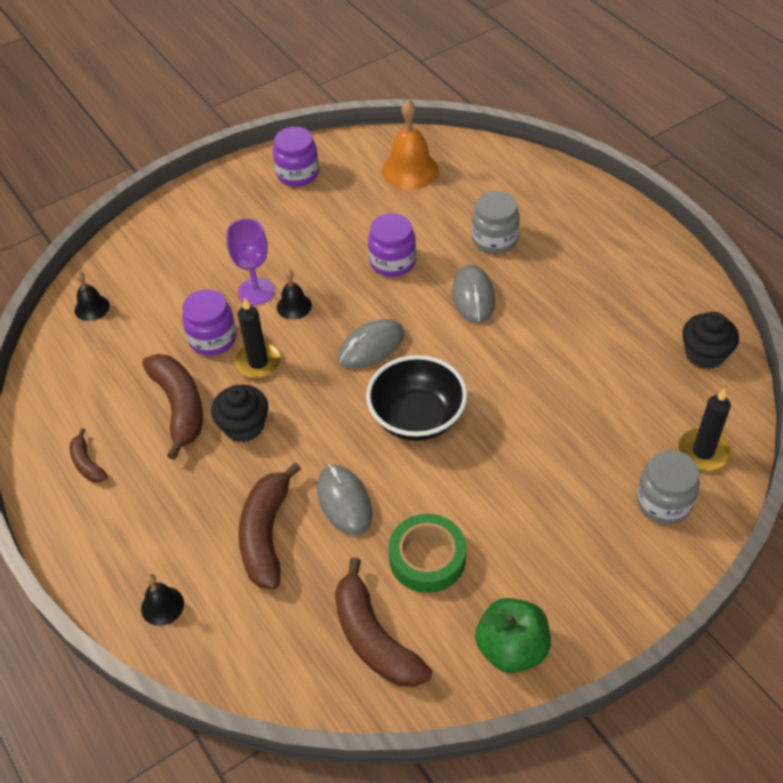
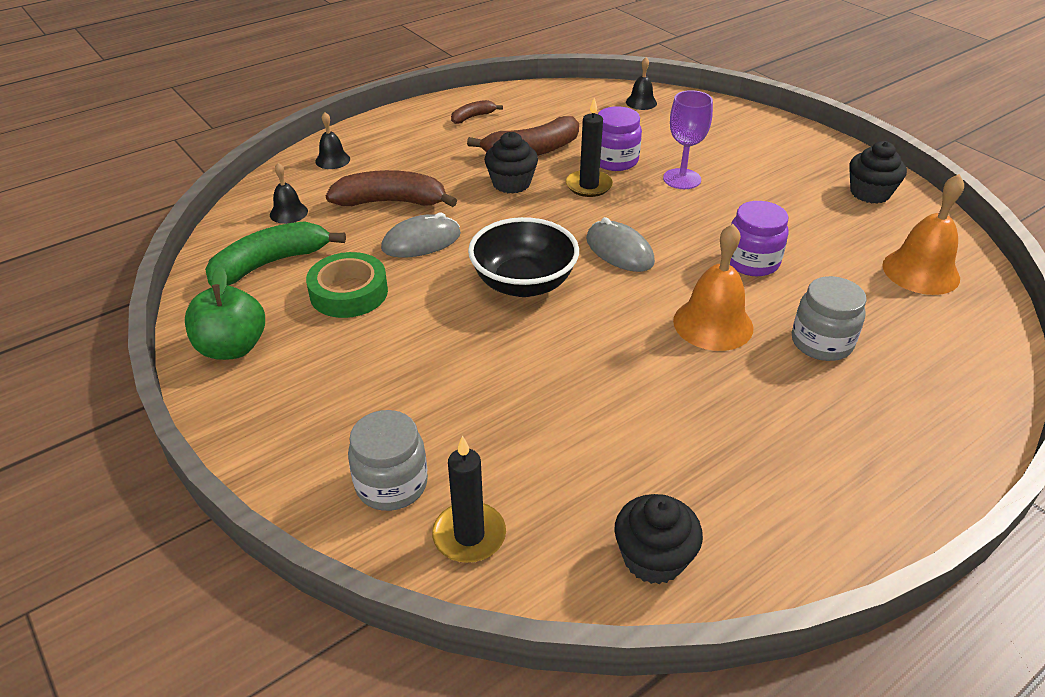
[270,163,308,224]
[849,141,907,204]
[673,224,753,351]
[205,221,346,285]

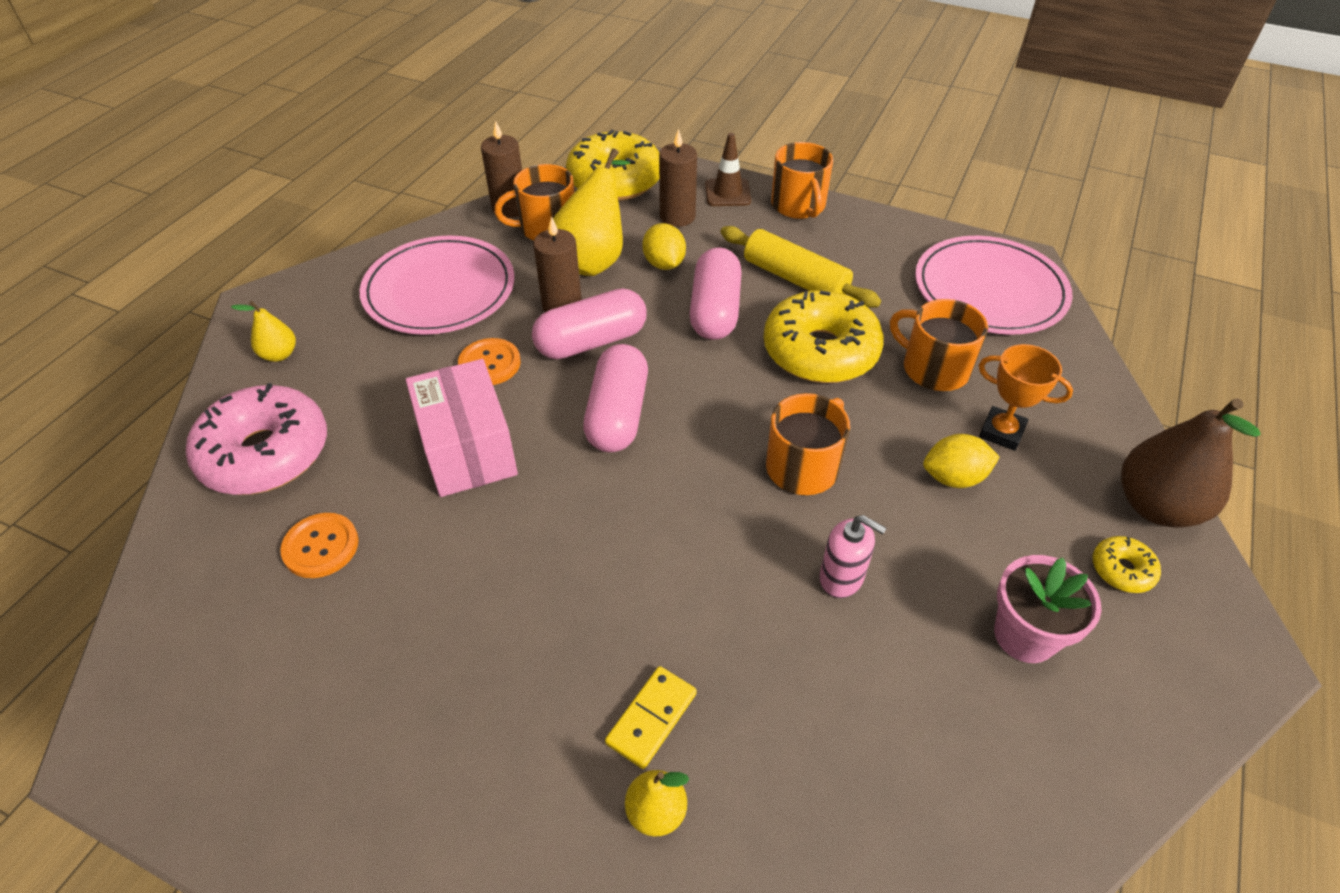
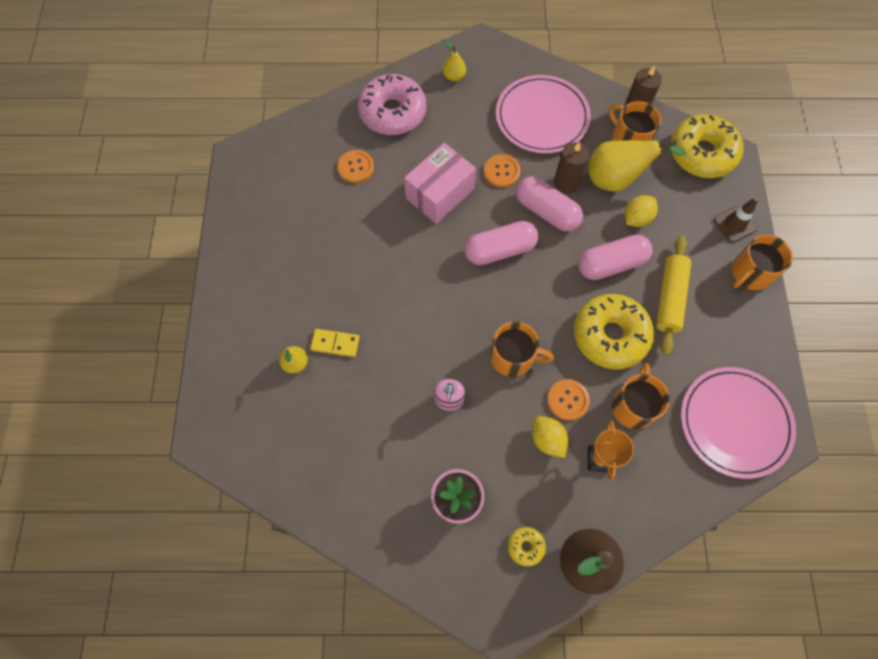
[659,129,697,227] (first image)
[547,379,590,421]

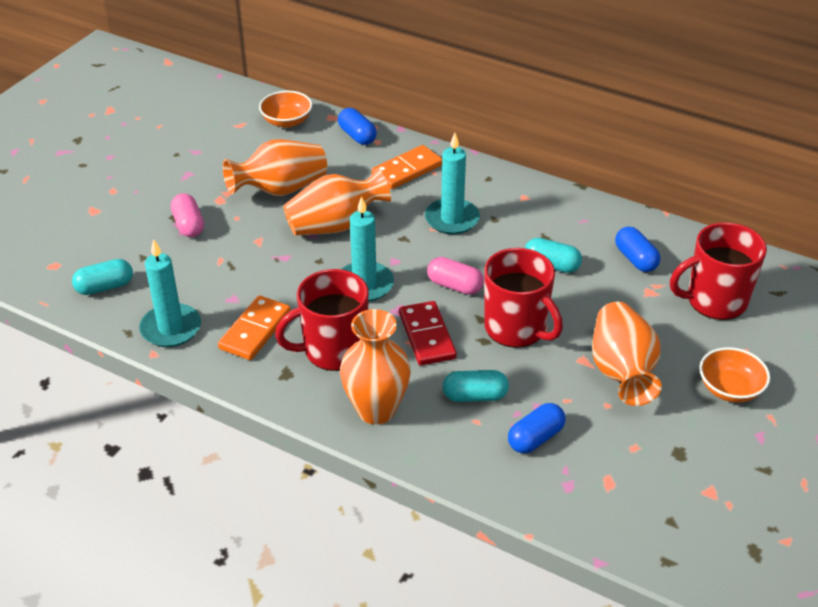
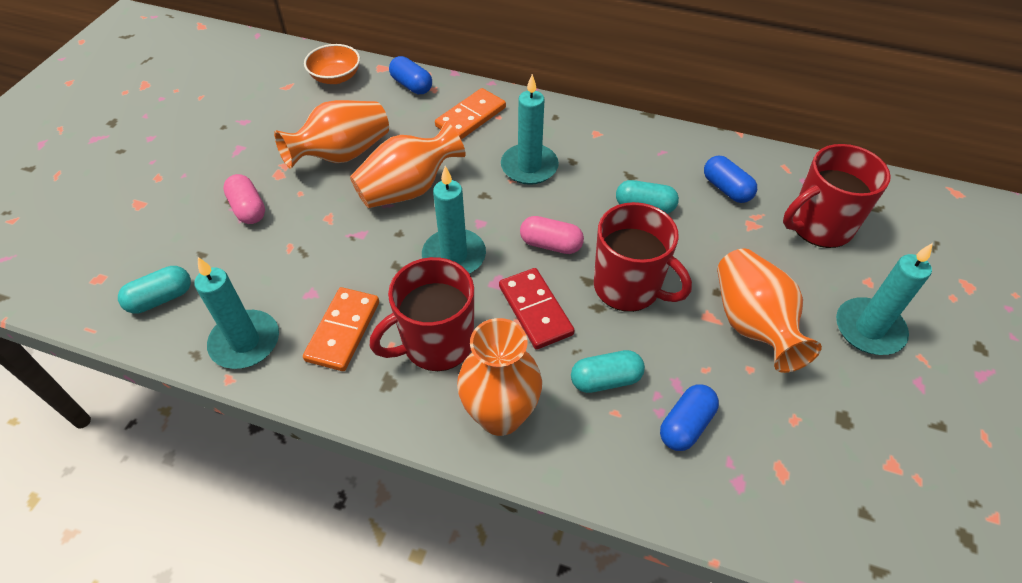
[836,243,933,355]

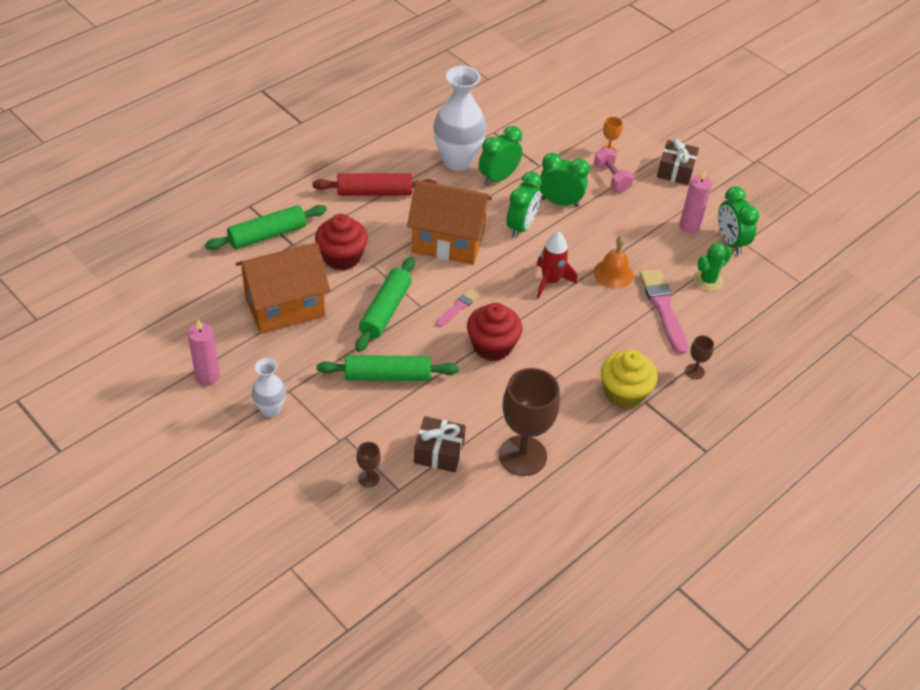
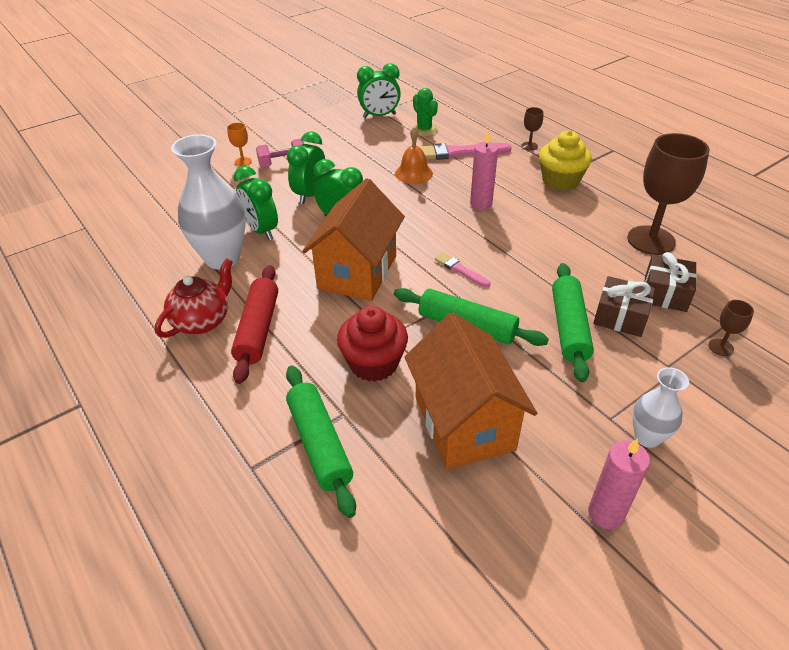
[467,303,522,361] (first image)
[537,232,577,298] (first image)
[155,258,233,338]
[593,276,655,337]
[470,131,498,210]

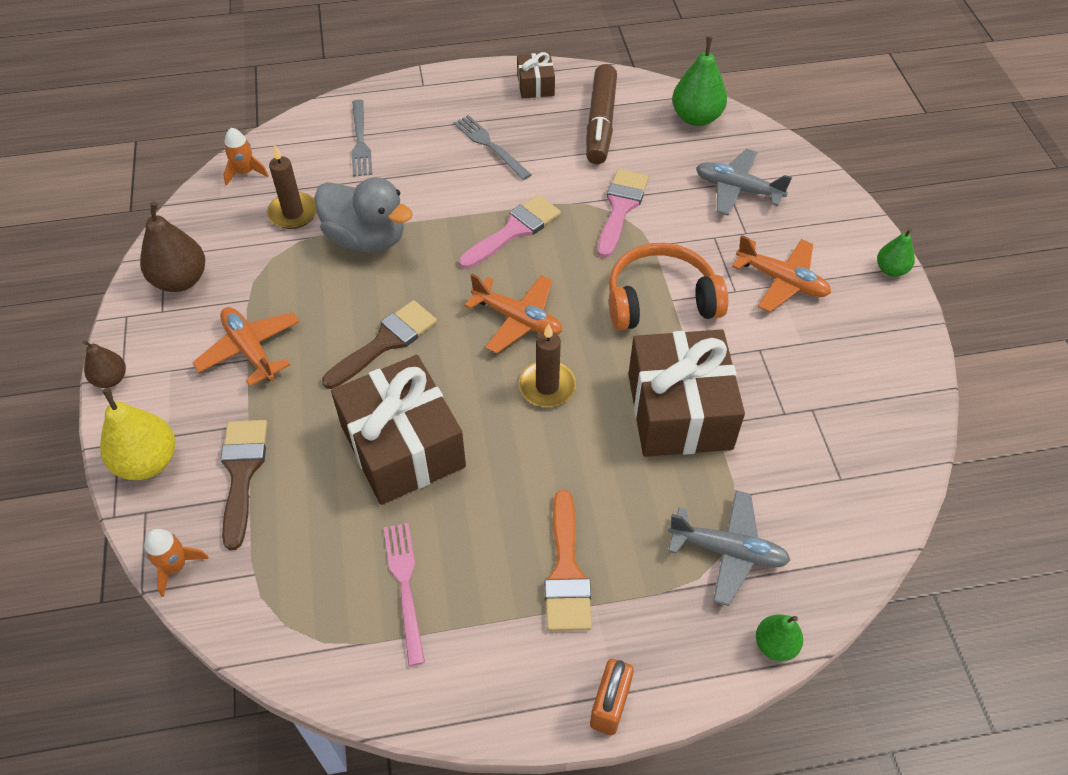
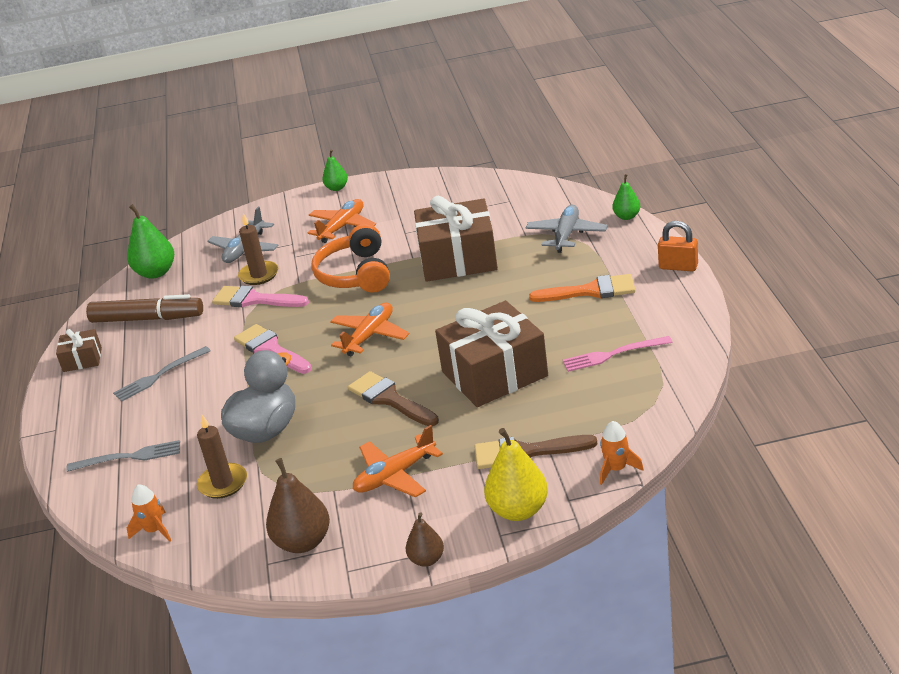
[238,213,278,285]

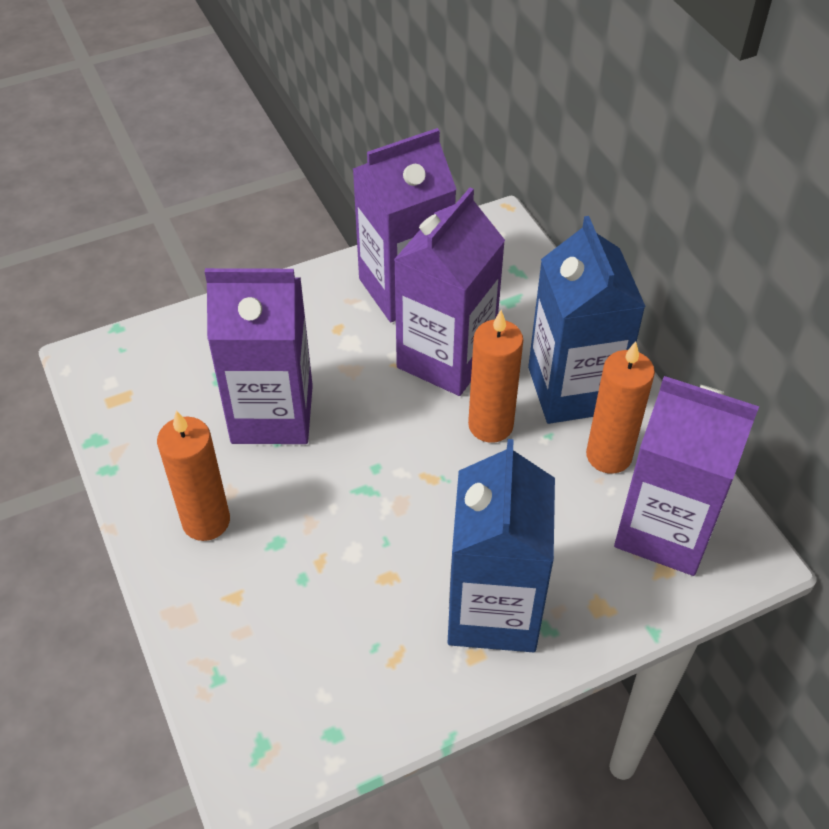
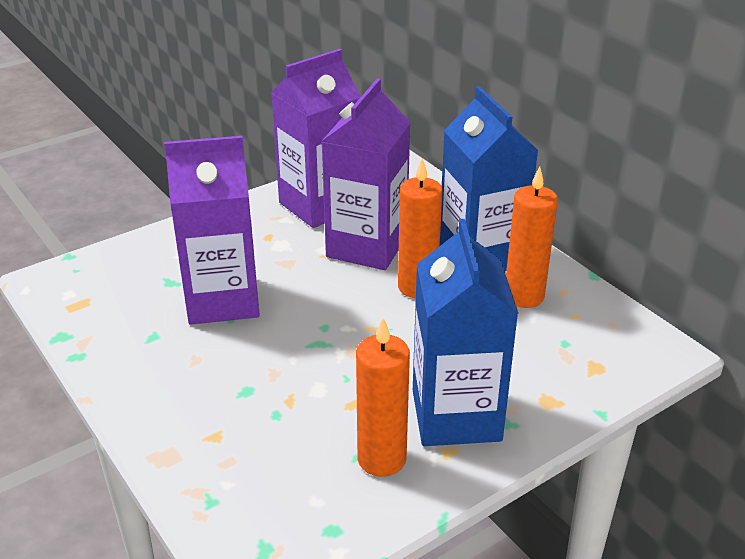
[614,376,759,576] (first image)
[356,318,410,477]

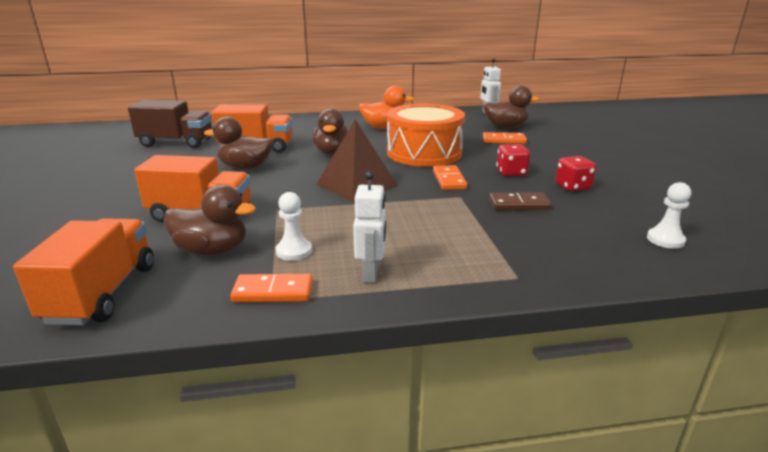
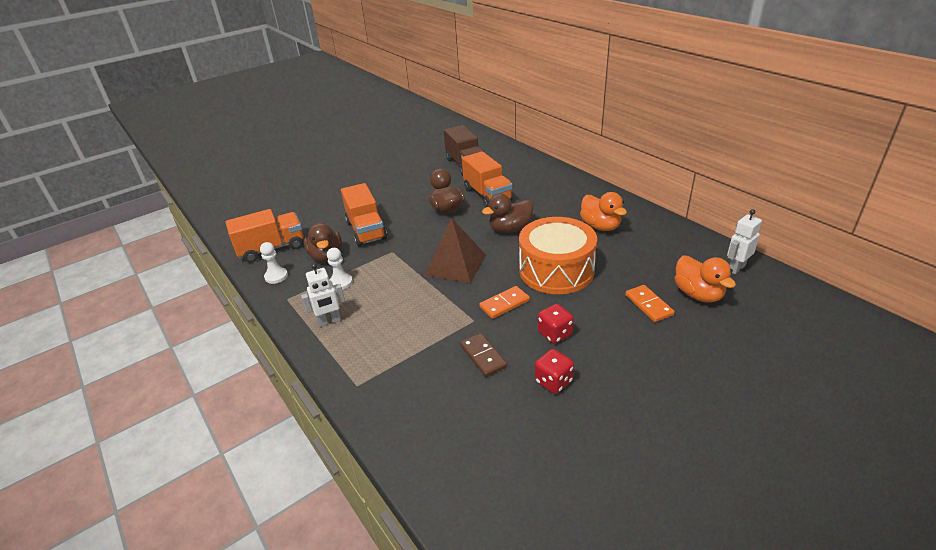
[230,274,313,302] (first image)
[260,242,288,284]
[675,255,736,303]

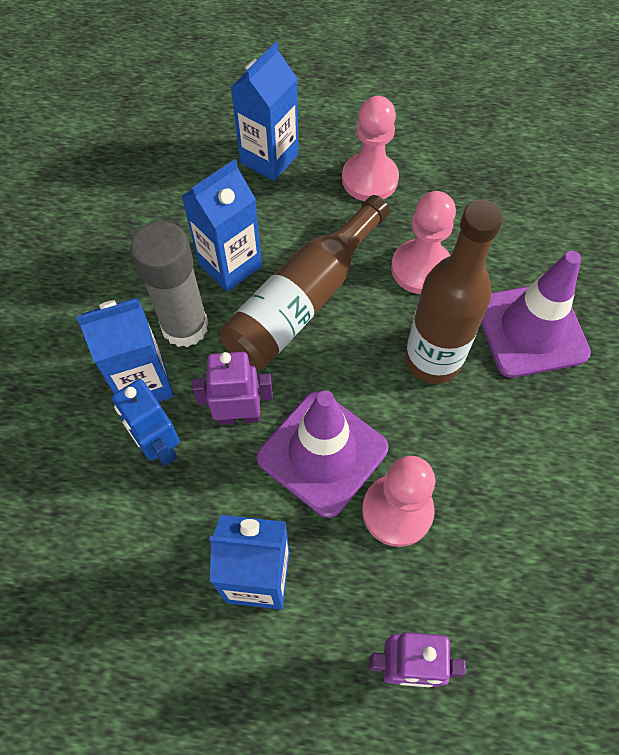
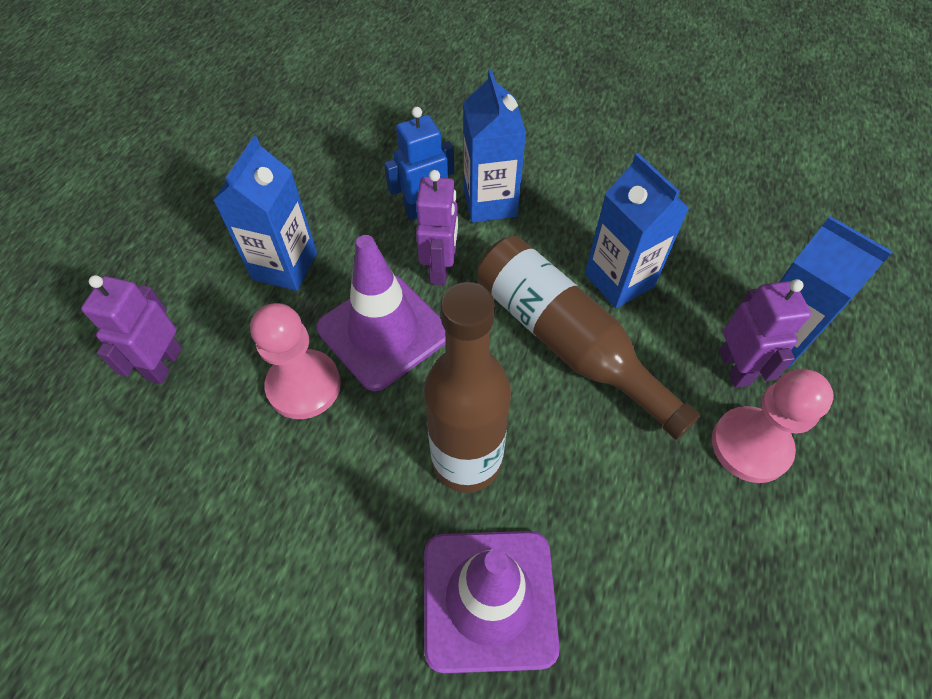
[130,221,209,347] (first image)
[391,191,456,294] (first image)
[719,279,811,388]

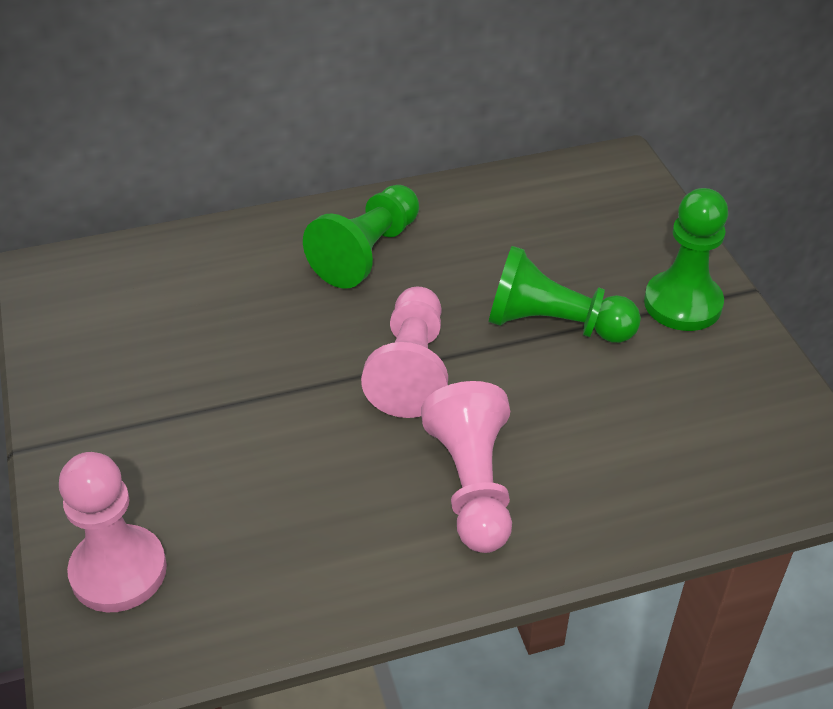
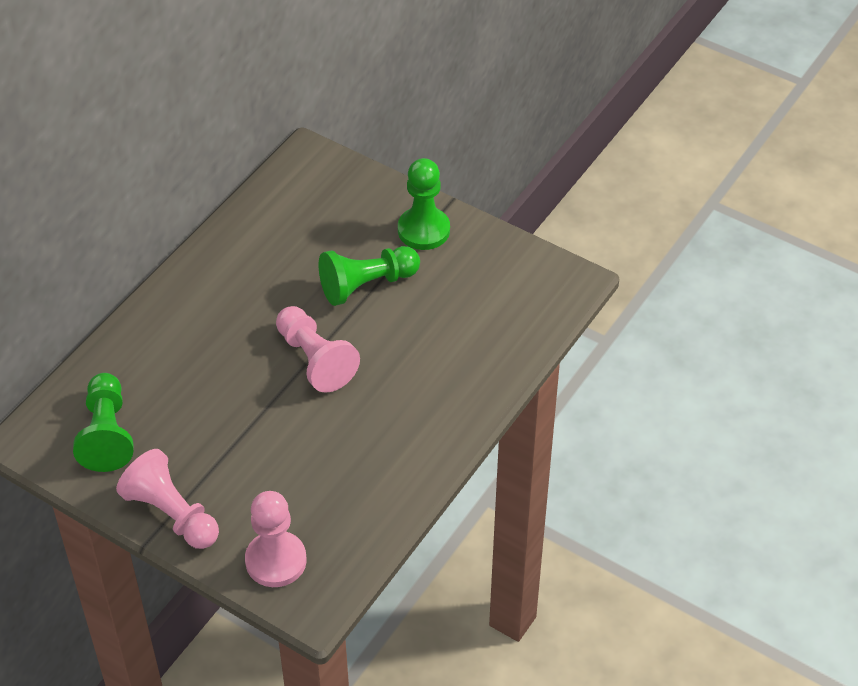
[73,373,133,472]
[116,449,219,549]

